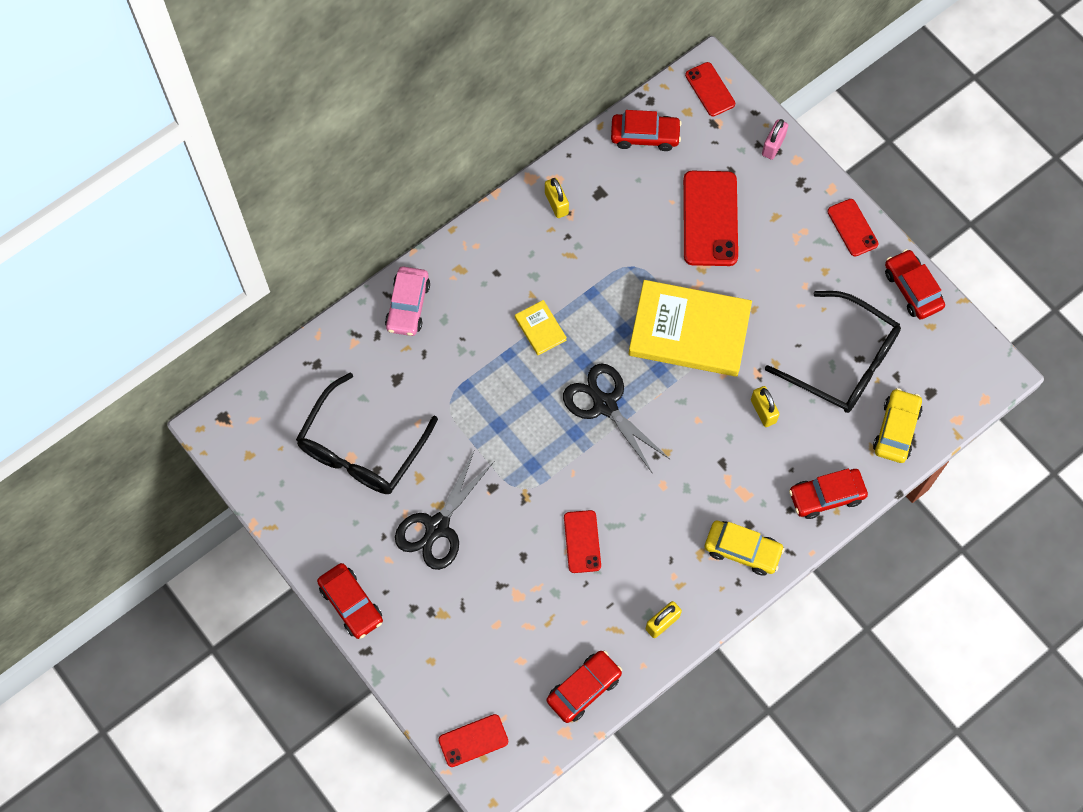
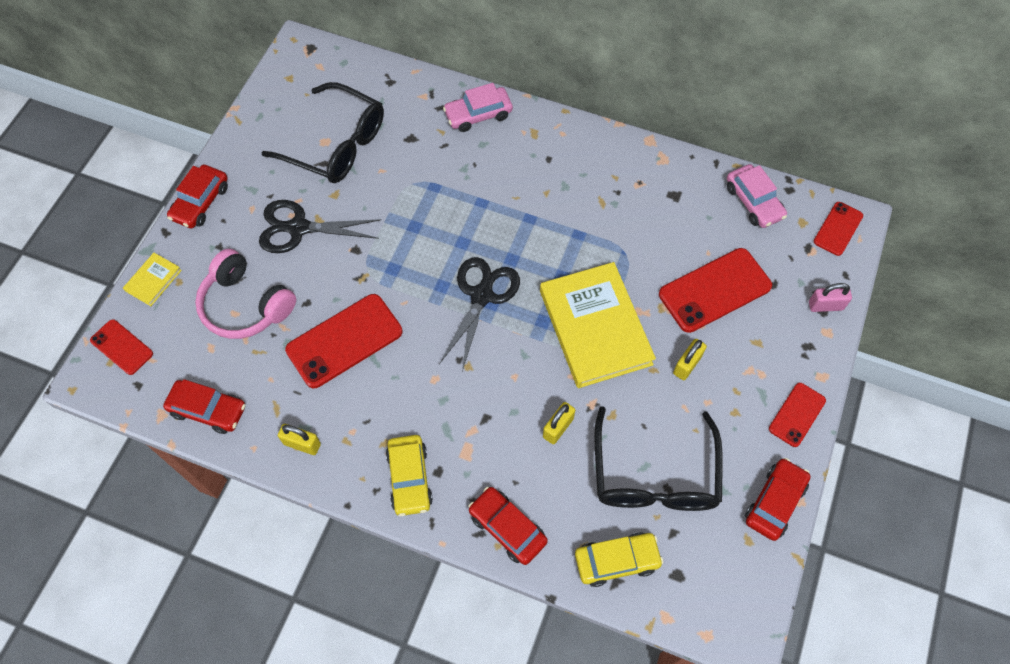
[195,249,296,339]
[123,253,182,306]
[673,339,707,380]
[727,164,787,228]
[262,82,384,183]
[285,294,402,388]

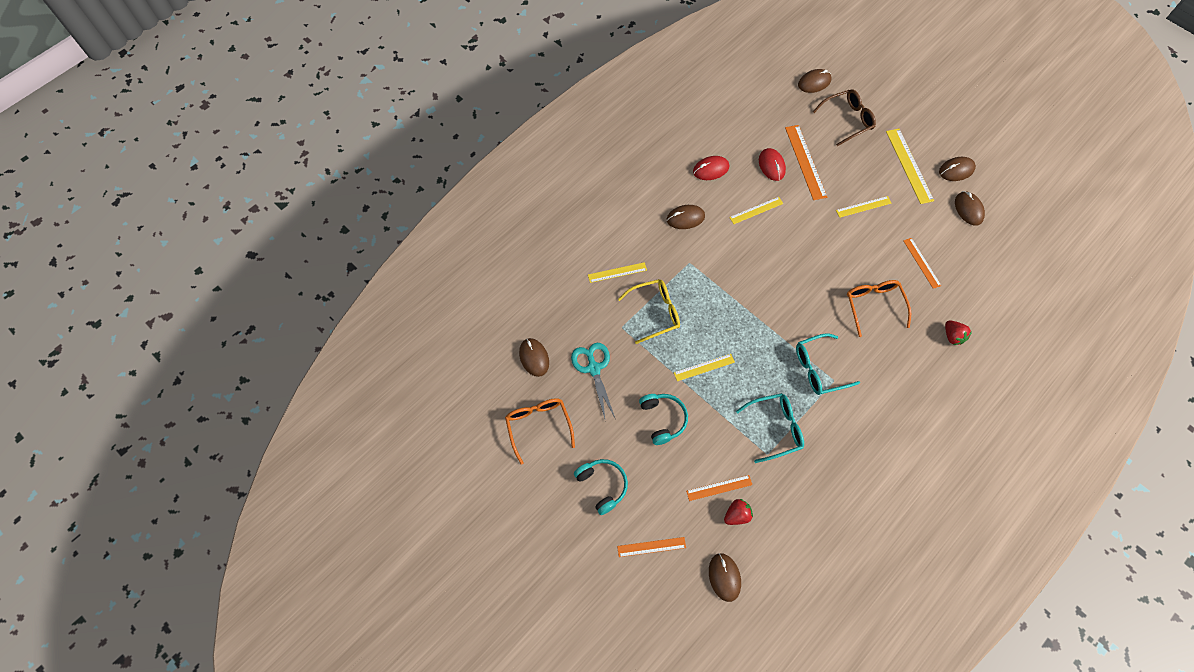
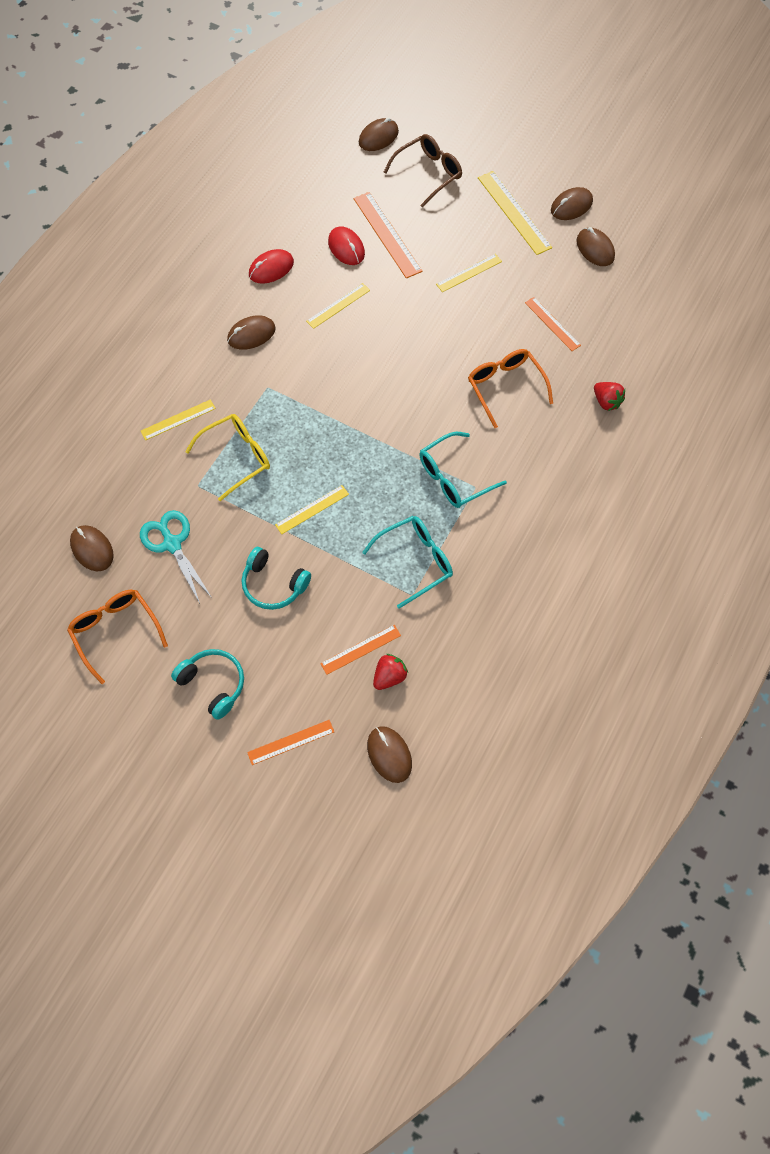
[242,547,311,610]

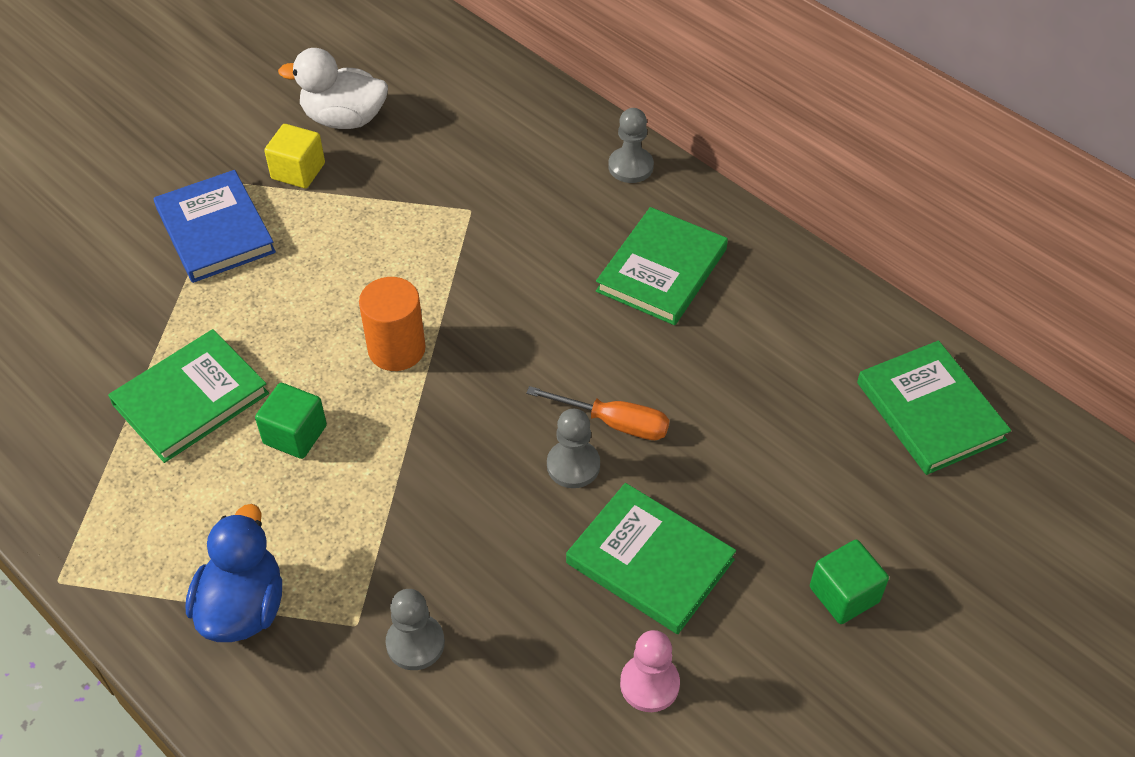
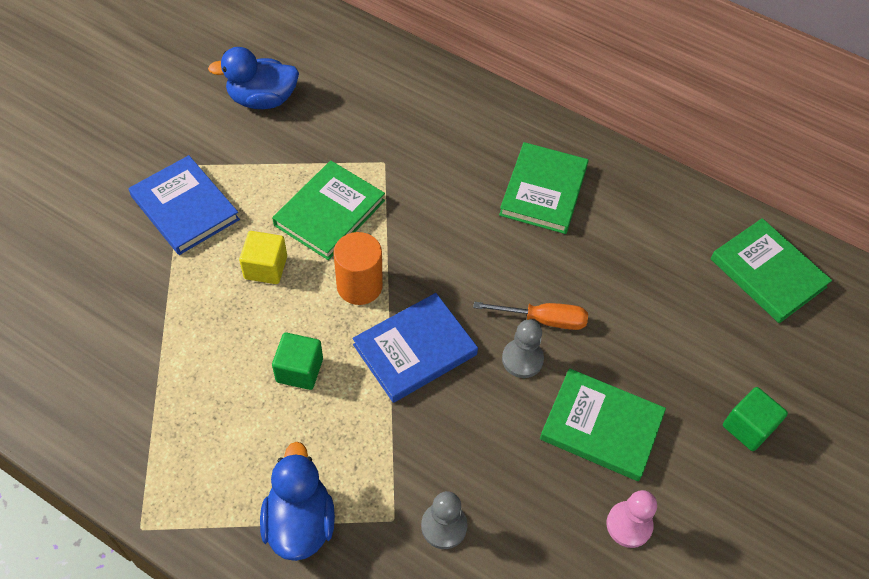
[608,108,654,183] (first image)
[353,293,478,403]
[272,161,385,260]
[239,231,287,284]
[208,47,299,109]

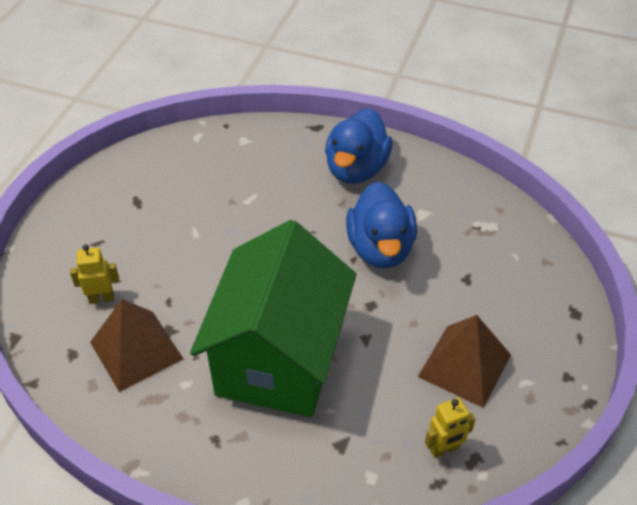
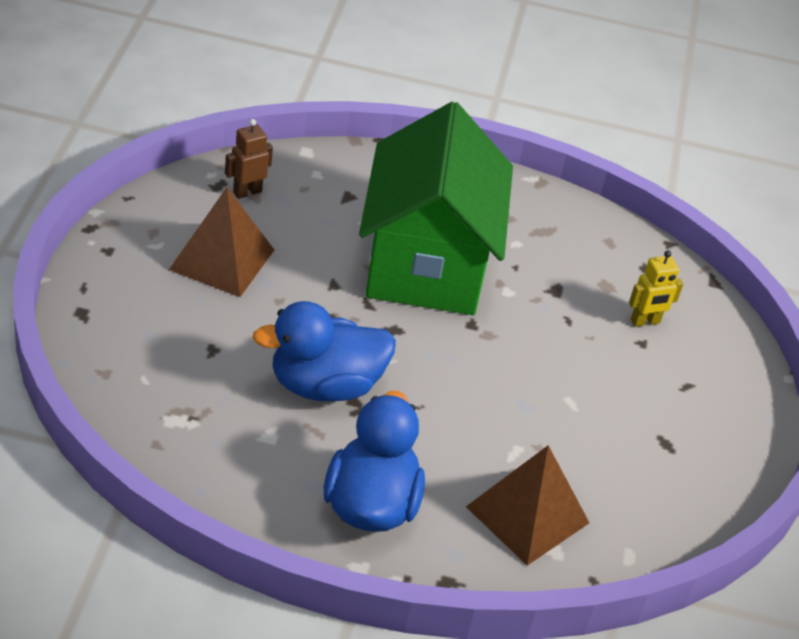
[466,445,589,566]
[225,119,273,199]
[252,301,396,401]

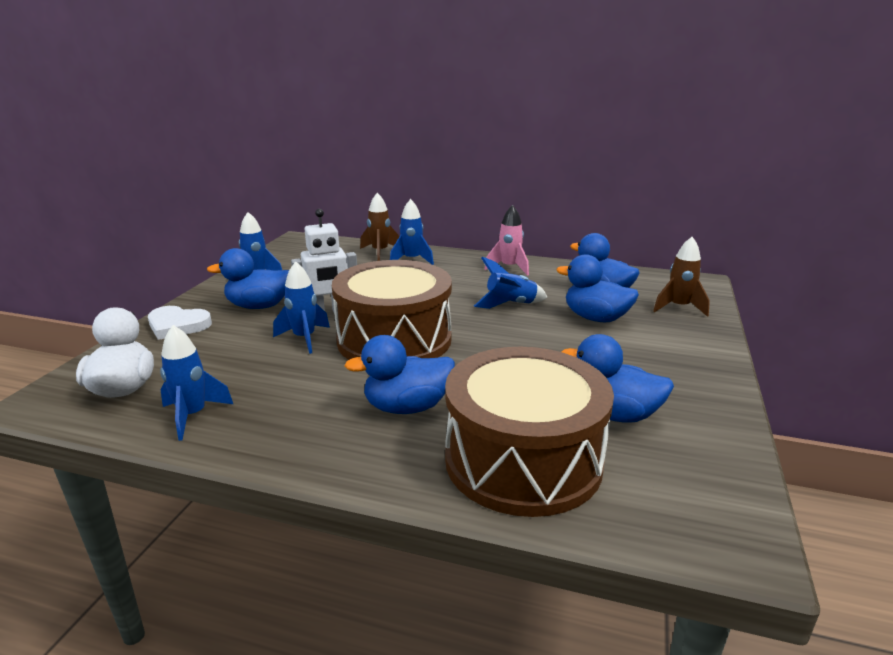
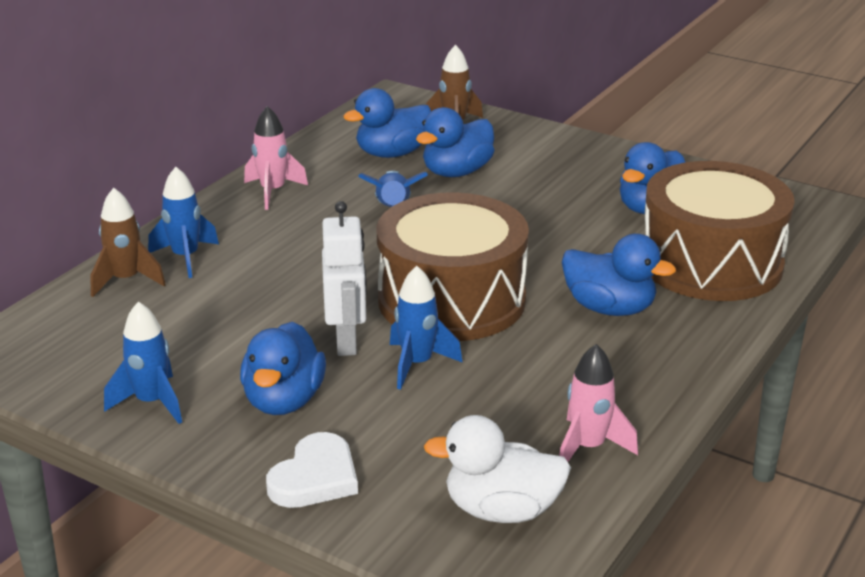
[559,344,638,462]
[562,234,676,316]

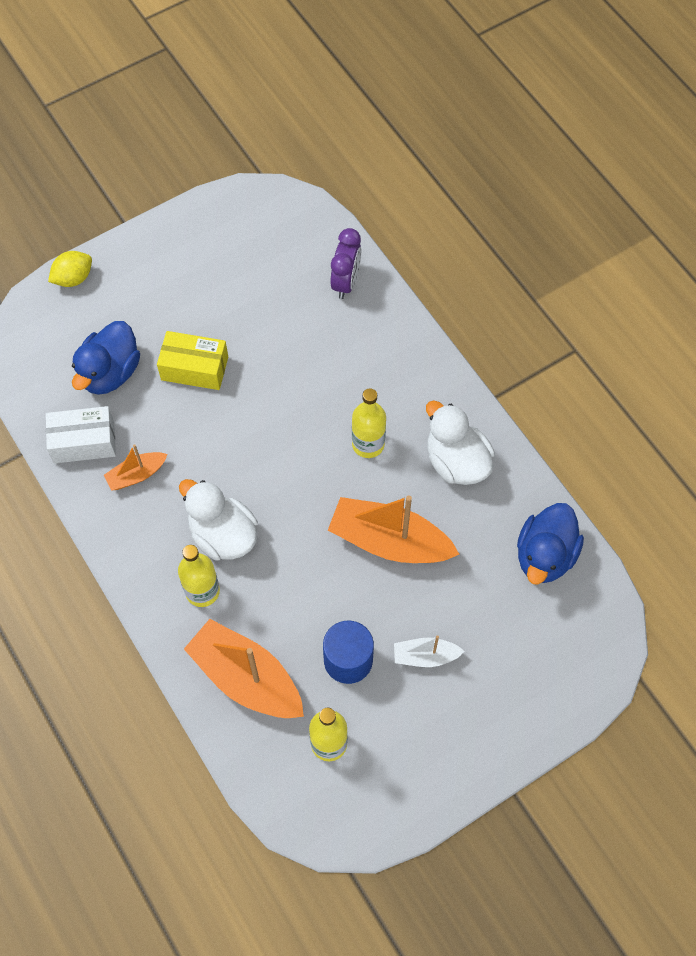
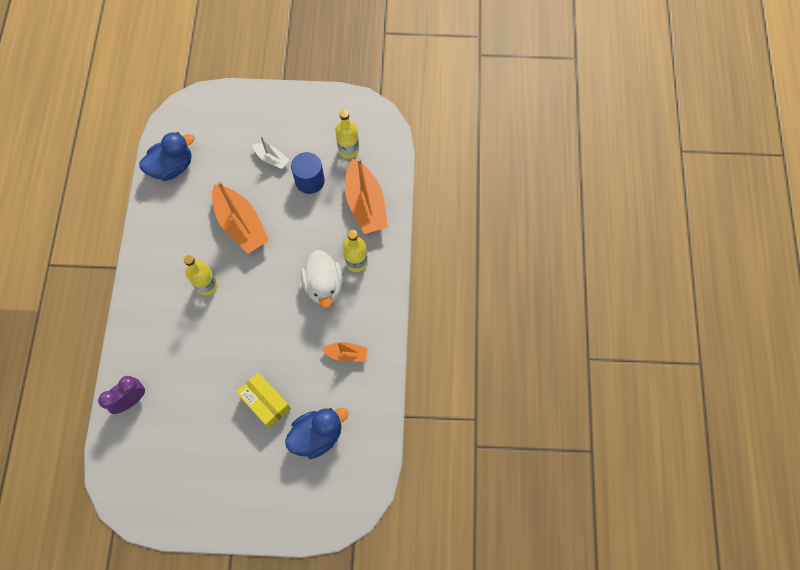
[46,406,116,463] (first image)
[48,251,92,287] (first image)
[426,400,495,485] (first image)

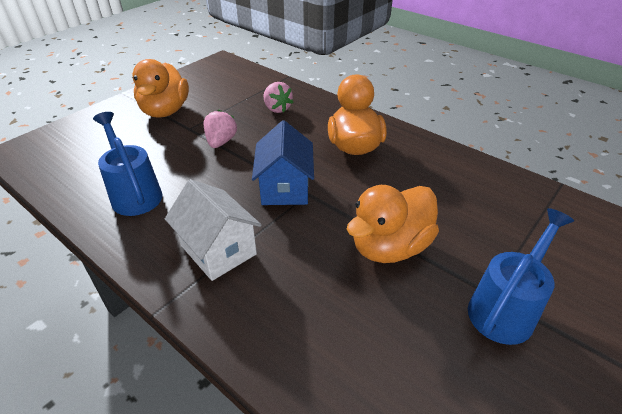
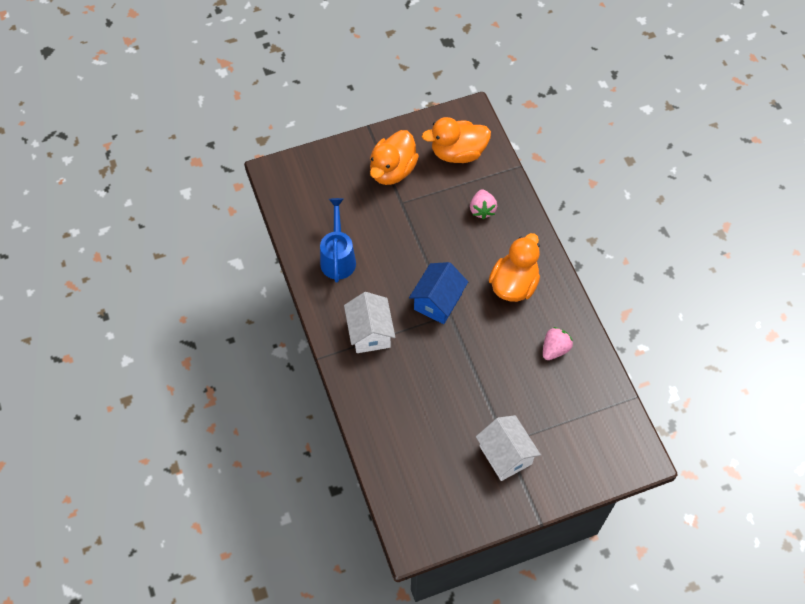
[543,327,573,360]
[422,117,491,163]
[476,415,541,481]

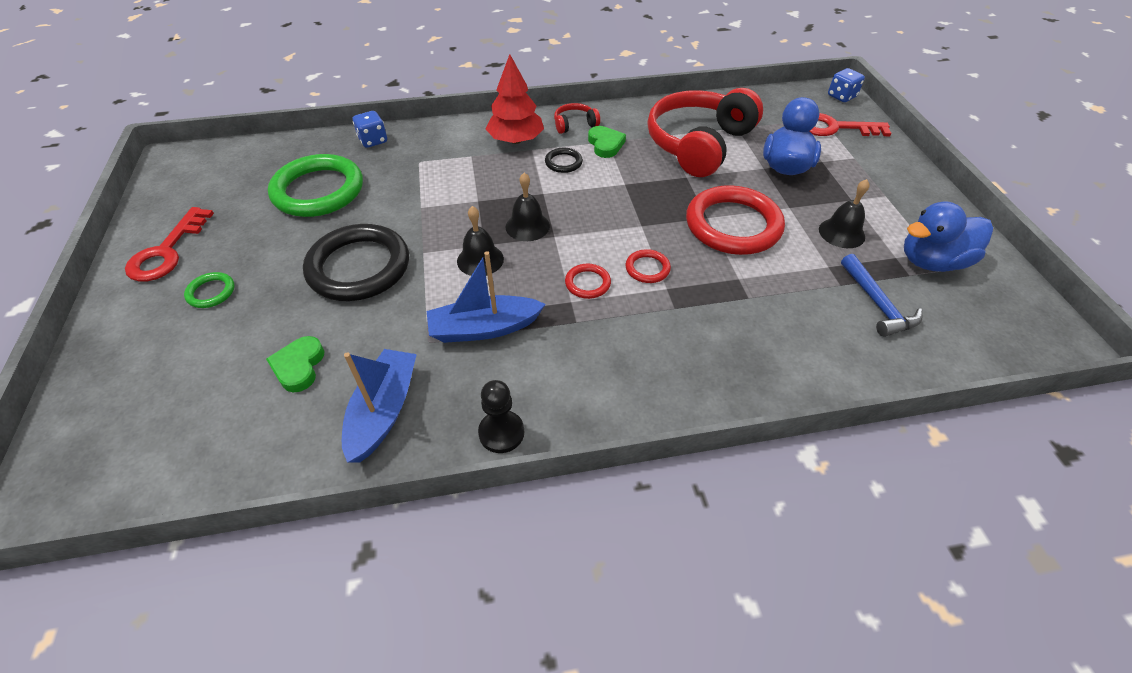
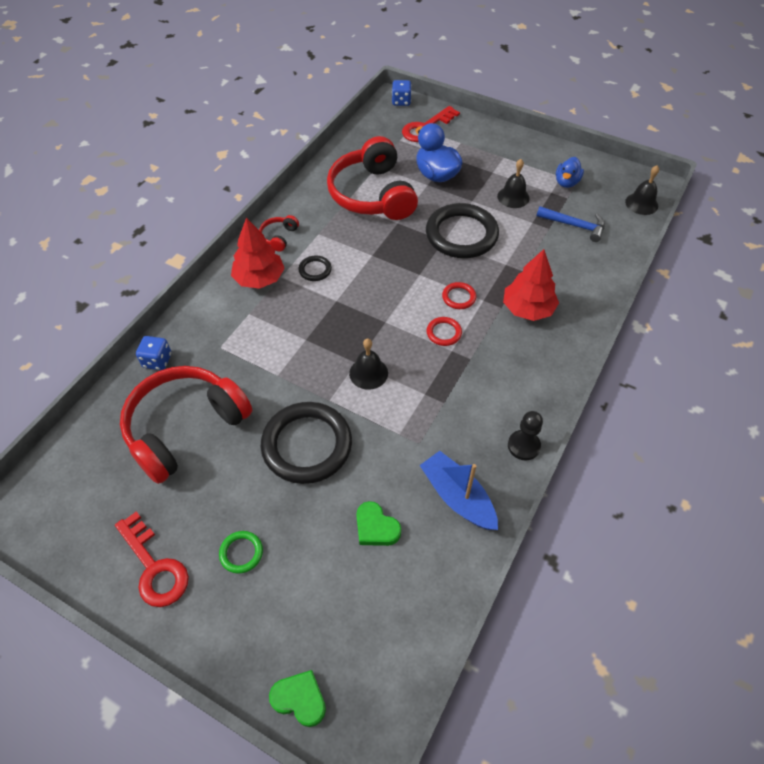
[427,251,546,343] (first image)
[503,249,559,321]
[625,166,659,215]
[269,670,326,727]
[120,366,253,484]
[426,203,499,258]
[556,157,584,188]

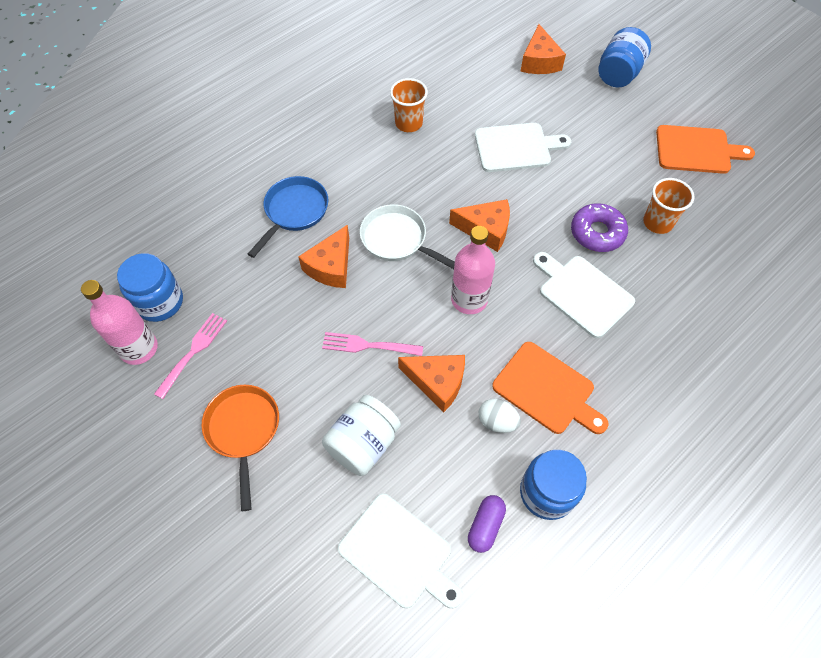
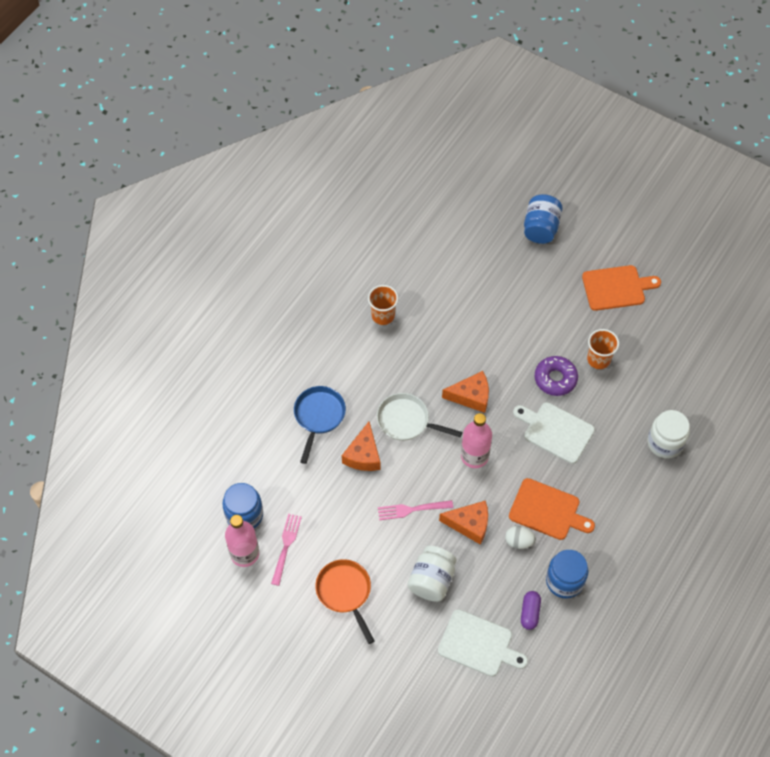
[475,123,571,172] (first image)
[520,24,566,74] (first image)
[647,410,690,458]

